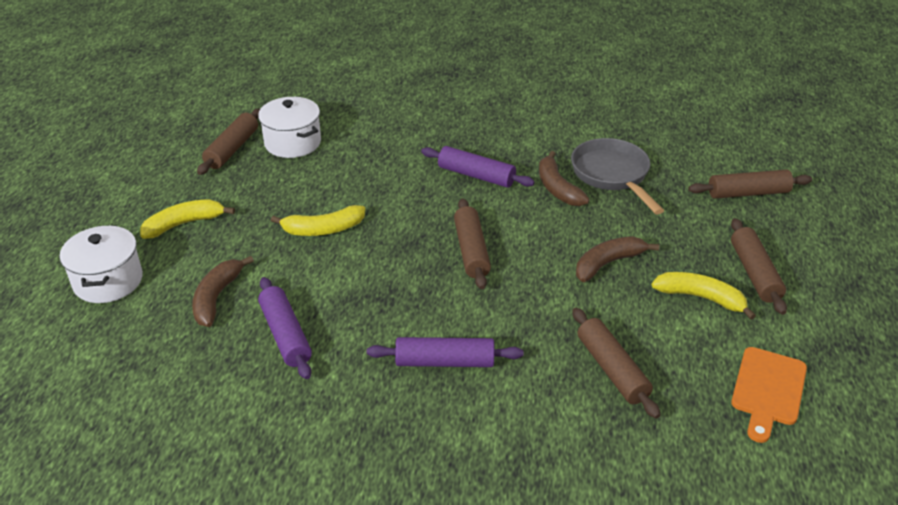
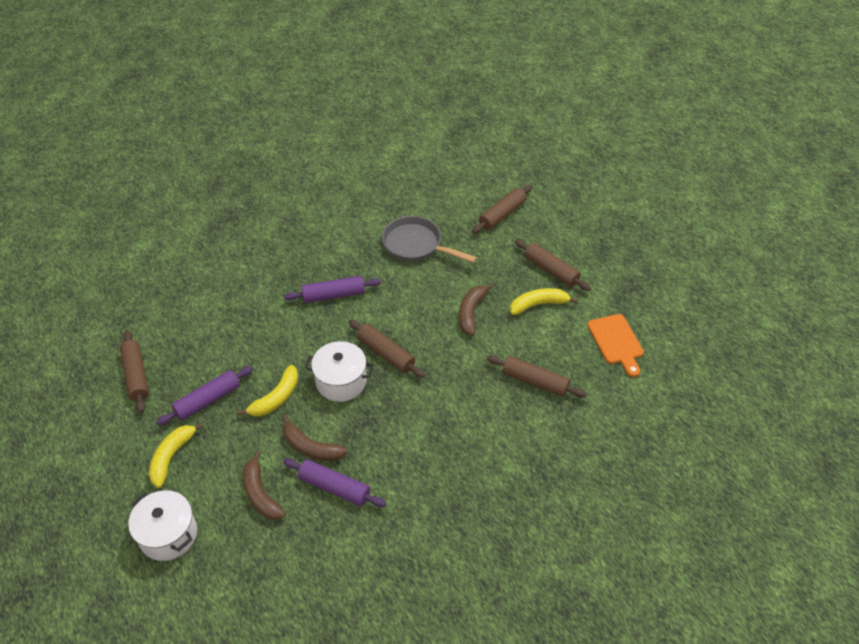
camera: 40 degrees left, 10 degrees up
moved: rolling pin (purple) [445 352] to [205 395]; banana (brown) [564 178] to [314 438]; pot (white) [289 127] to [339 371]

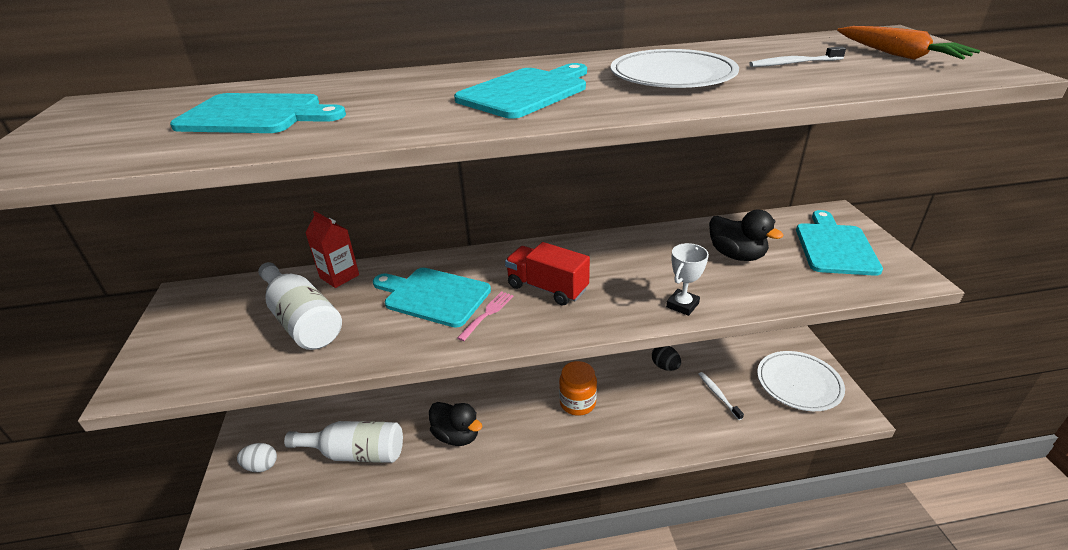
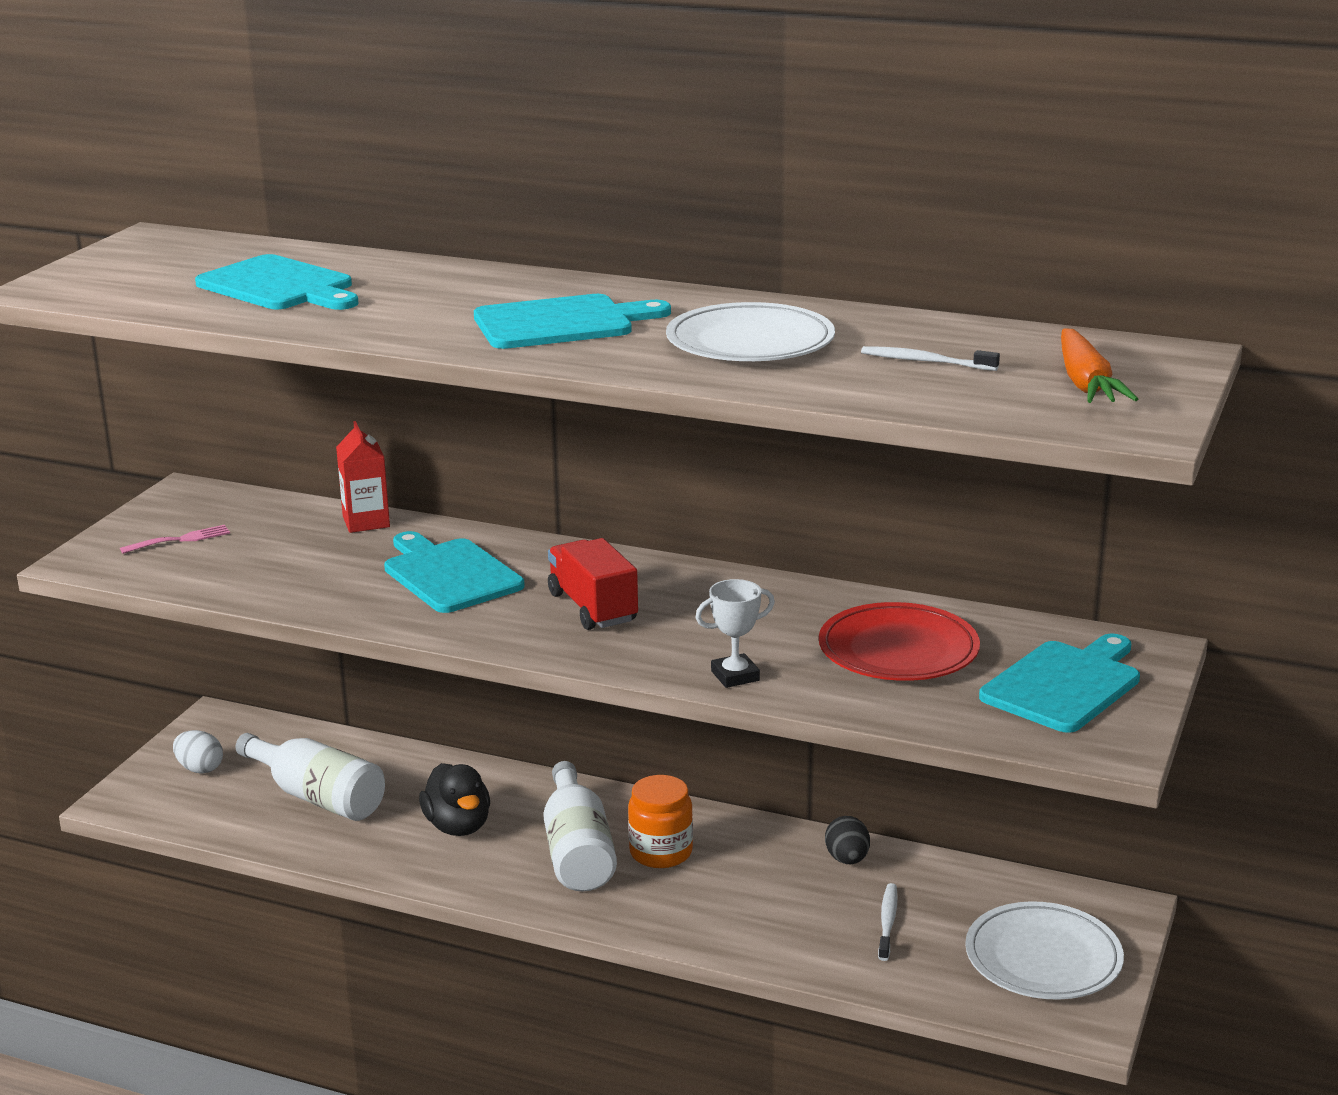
camera: 30 degrees right, 10 degrees down
moved: fork (pink) [485 316] to [175 539]; bottle (white) [300 306] to [580 826]
replaced: duck (black) [746 235] to plate (red) [899 641]

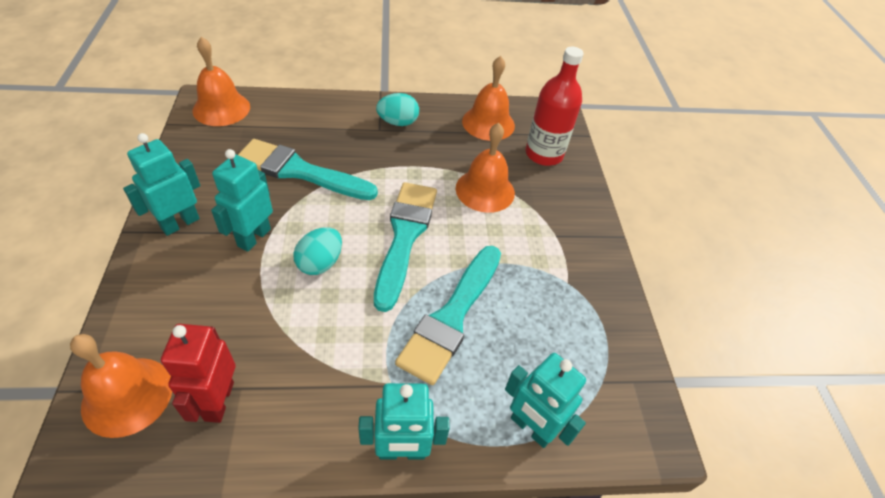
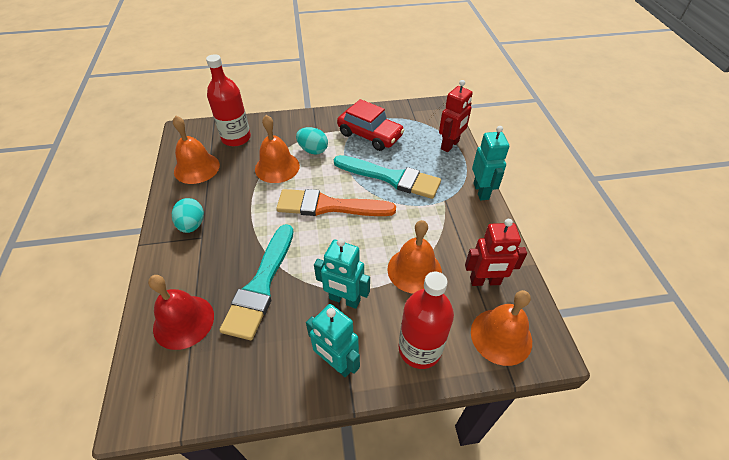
camera: 90 degrees left, 0 degrees up
added: bell (red) [181 312]; car (red) [371 125]; bottle (red) [426 320]
moved: egg (turquoise) [317 251] to [312 141]; bell (orange) [221 81] to [414 257]
recoloured: brush (turquoise) [405 247] to brush (orange) [336 202]; robot (turquoise) [545 400] to robot (red) [456 116]

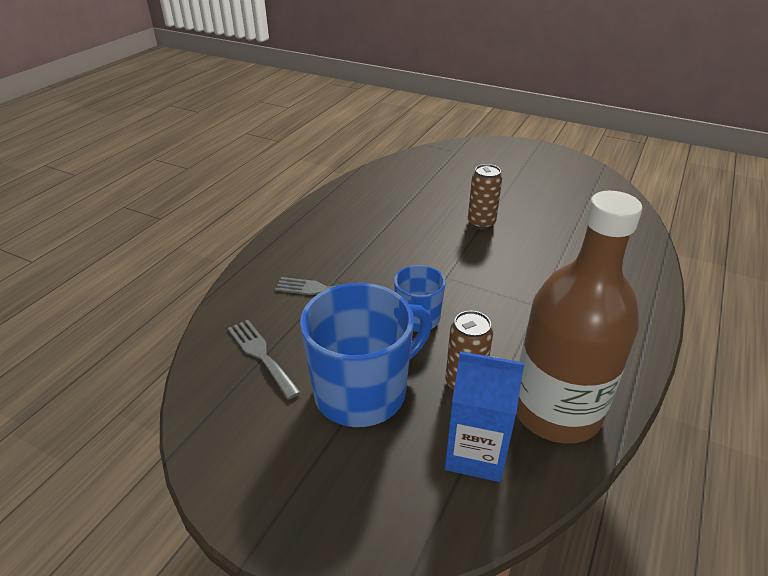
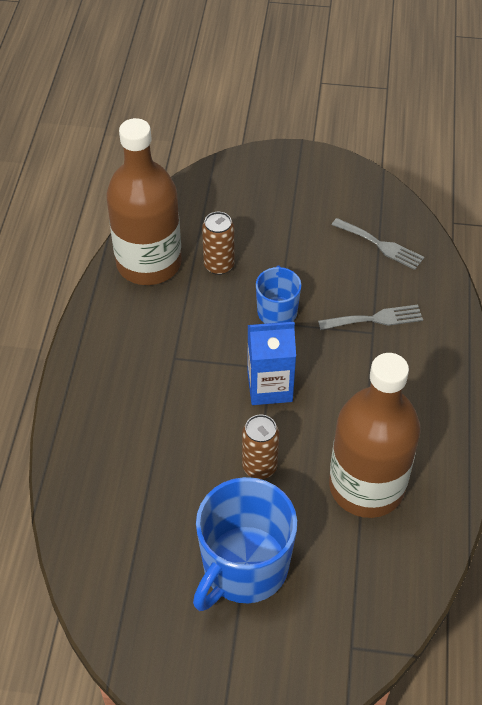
camera: 160 degrees right, 15 degrees up
added: bottle (brown) [374 435]
moved: mug (blue) [366 355] to [245 544]; carton (blue) [484 416] to [271 363]

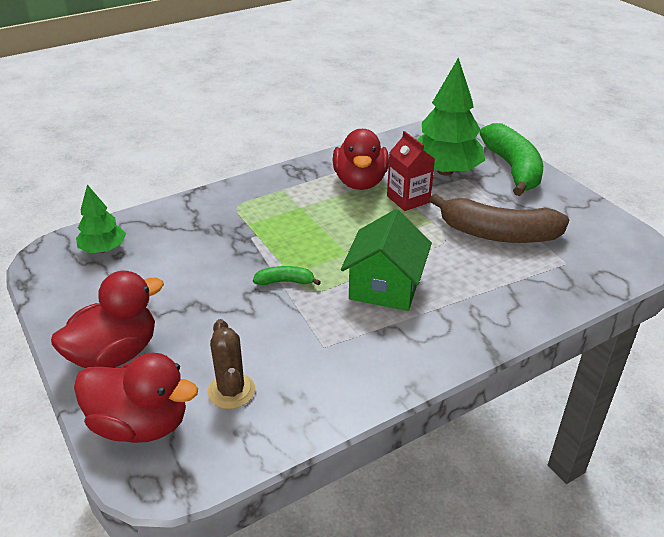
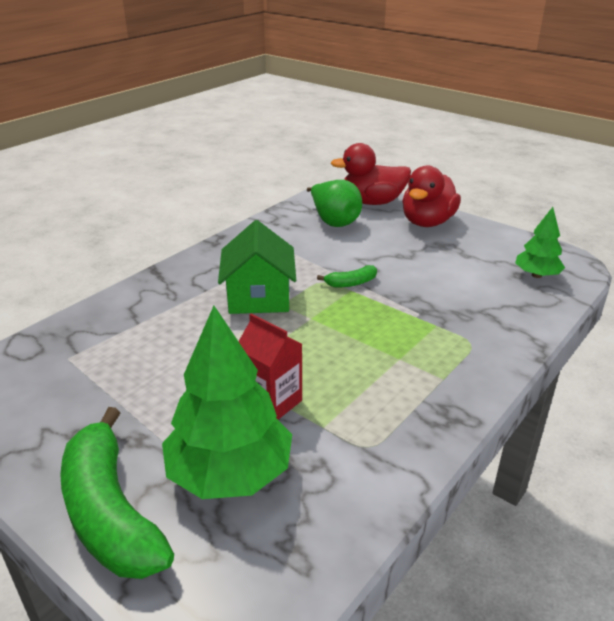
camera: 160 degrees right, 5 degrees down
removed: duck (red) [360 159]; banana (brown) [499 218]
replaced: cactus (brown) [231 364] to pear (green) [334 203]

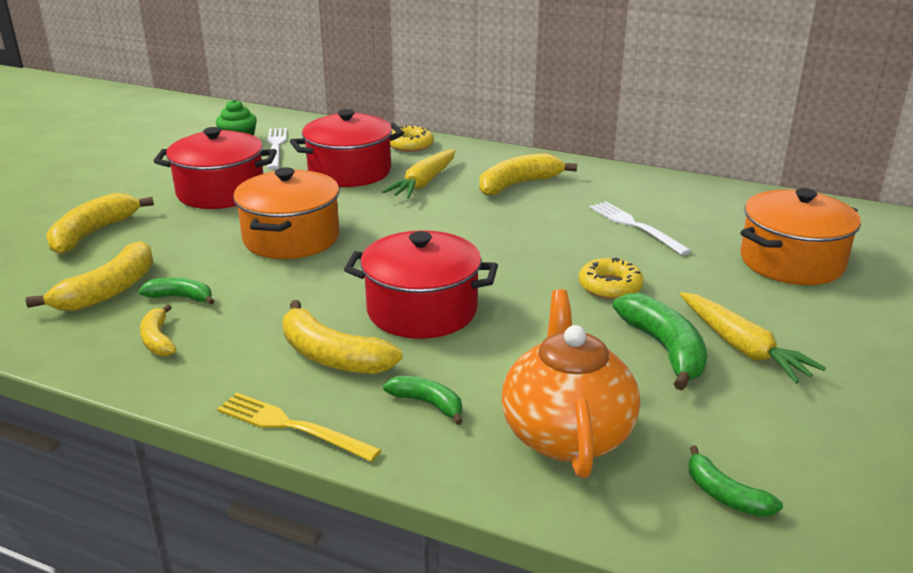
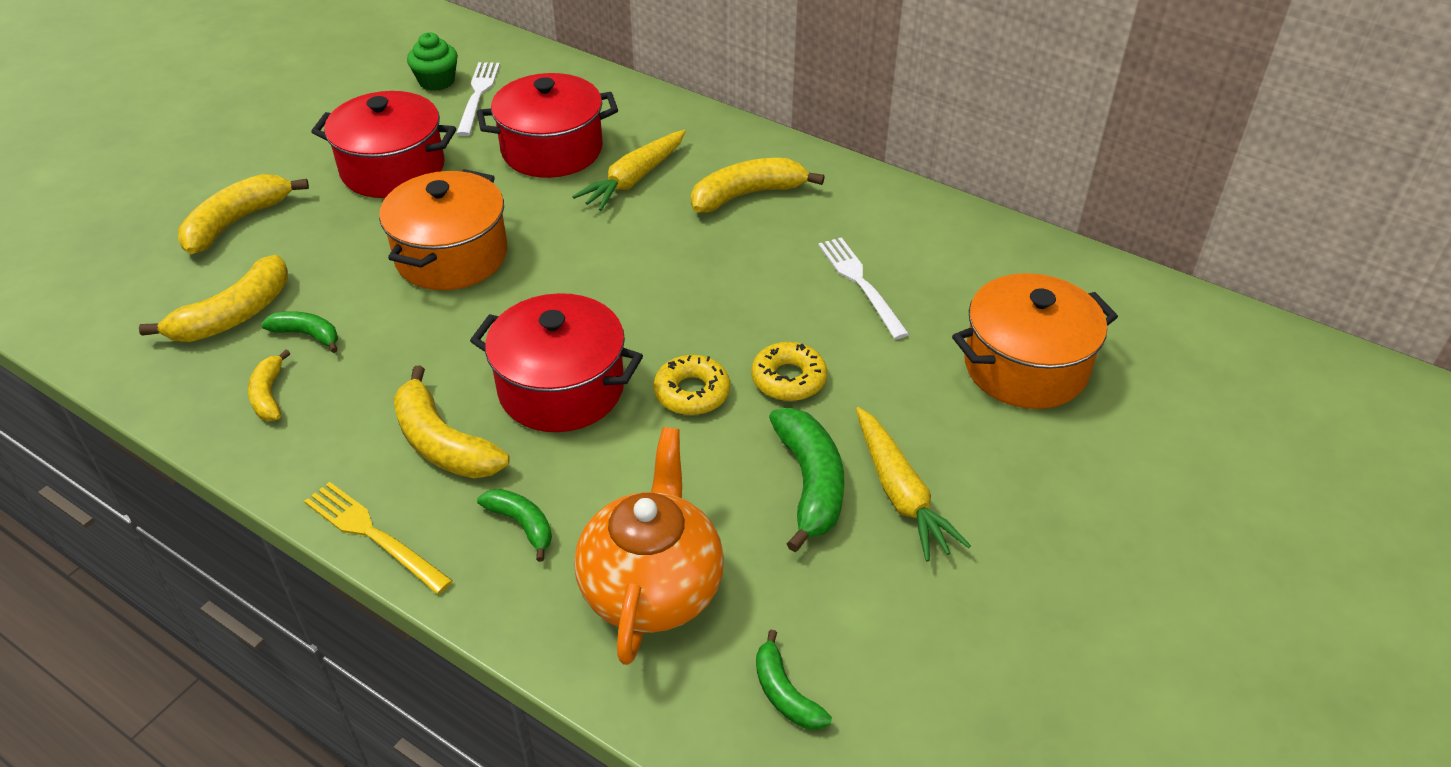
camera: 10 degrees right, 15 degrees up
moved: donut (yellow) [412 138] to [691 385]

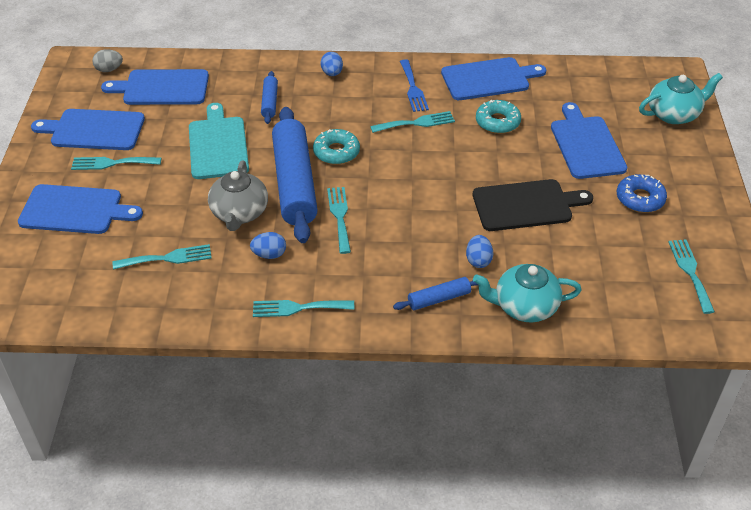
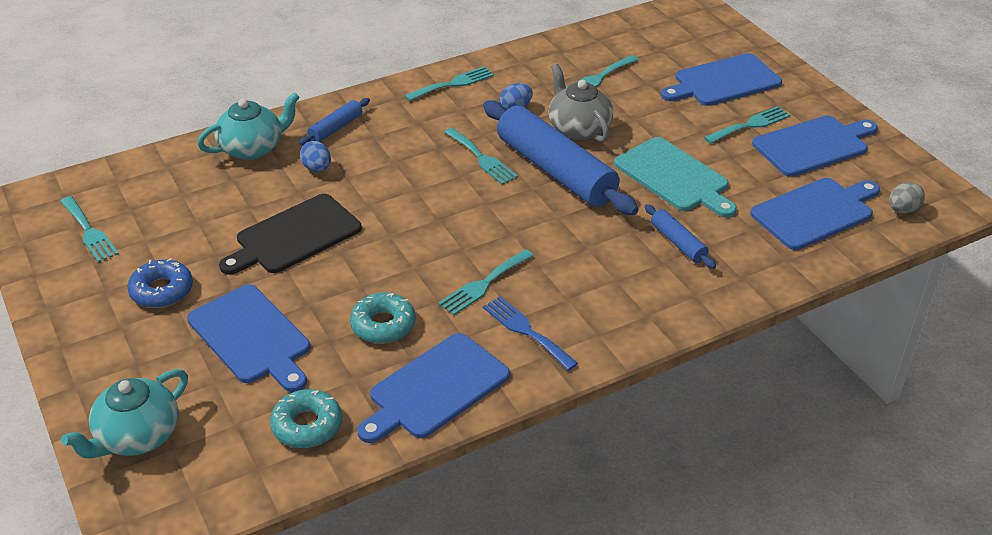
camera: 150 degrees right, 5 degrees down
removed: egg (blue) [331 64]
moved: donut (turquoise) [336 147] to [306 418]

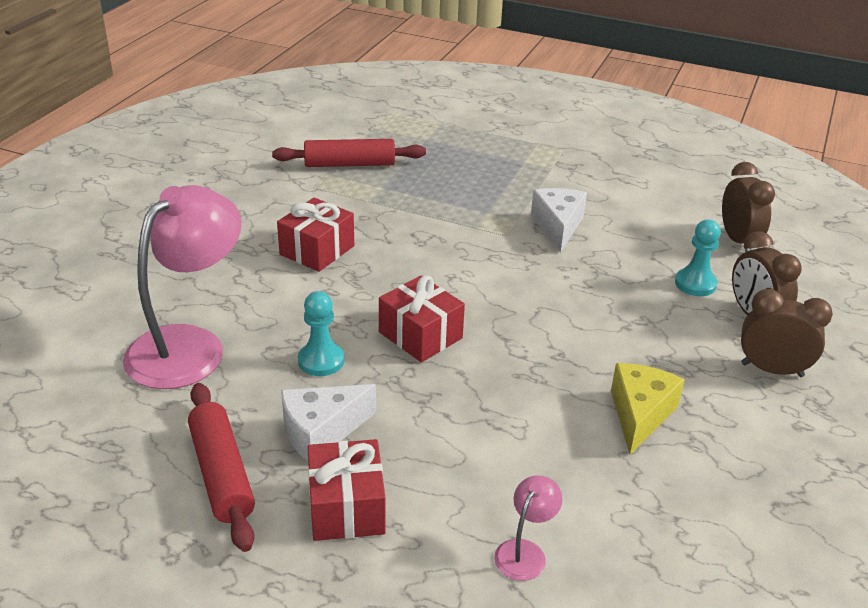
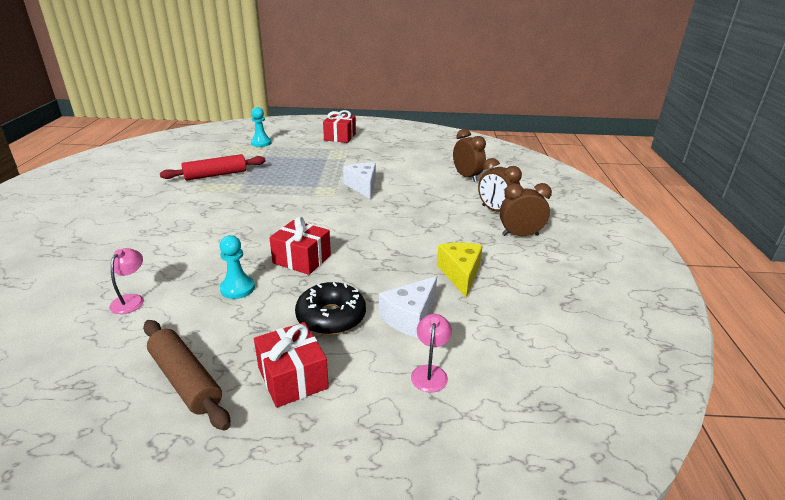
camera: 20 degrees left, 5 degrees down
added: donut (black) [330 308]
moved: pawn (turquoise) [698 257] to [261 127]; gift (red) [315 235] to [339 126]; cheese (white) [328 422] to [408 307]
recoloured: rolling pin (red) [221 467] to rolling pin (brown) [186 375]
resized: lamp (pink) [182 287] = [126 281] x0.43

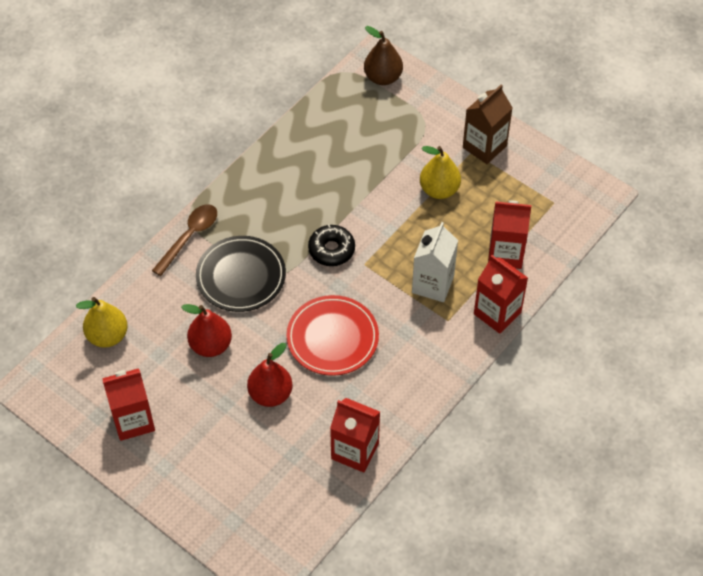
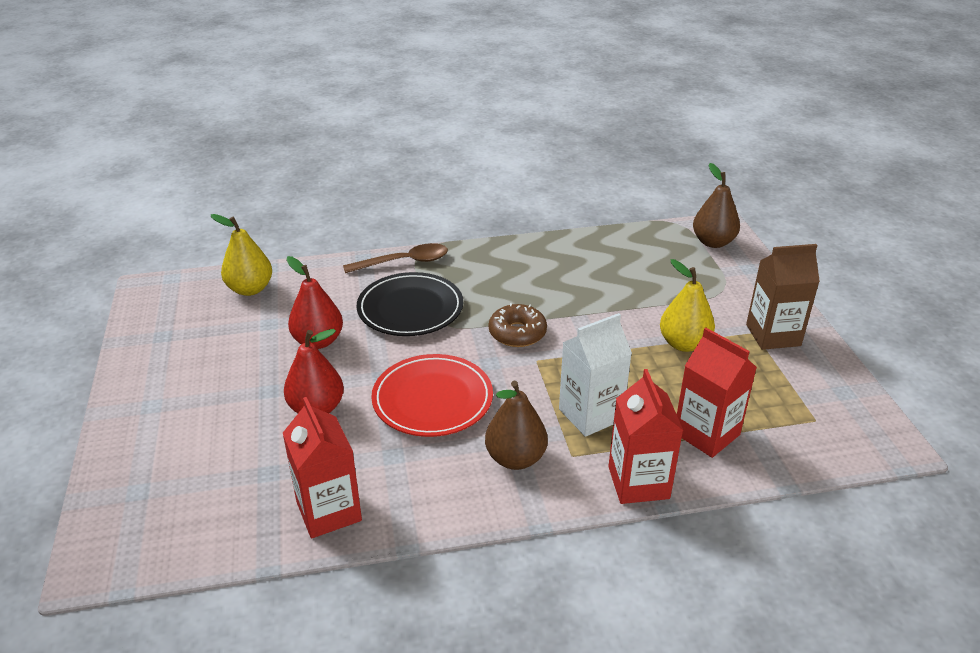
camera: 40 degrees right, 20 degrees down
removed: carton (red) [128 404]
added: pear (brown) [516 425]
recoloured: donut (black) [331 245] to donut (brown) [518 325]

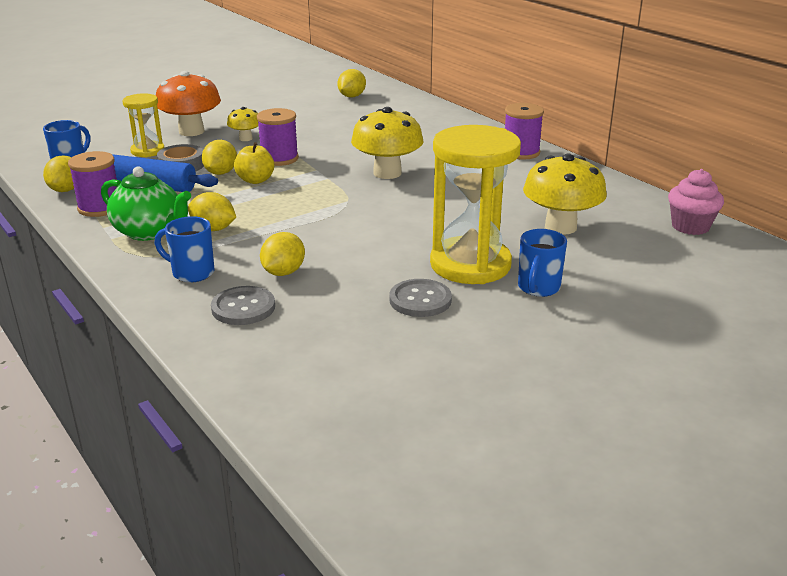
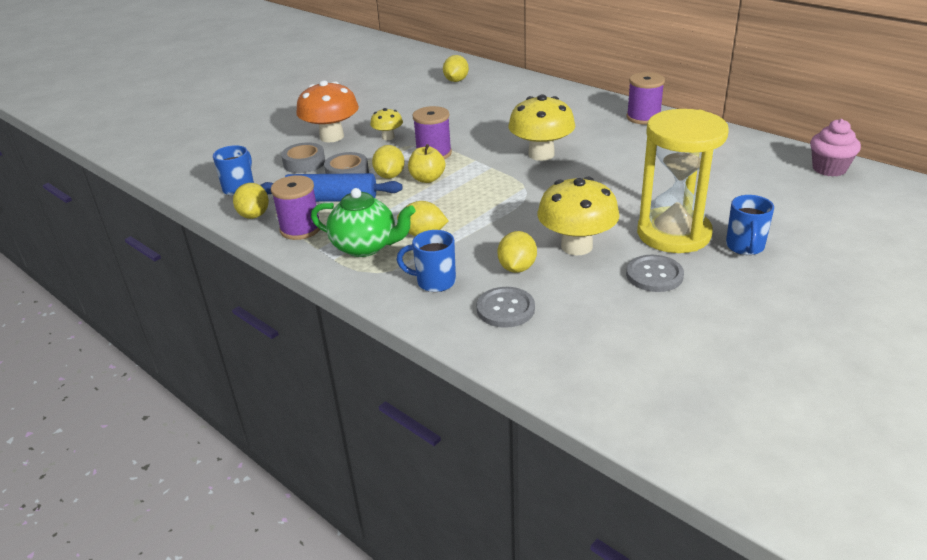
camera: 10 degrees left, 5 degrees up
moved: mushroom (yellow) [565 194] to [579 216]
replaced: hourglass (yellow) [144 125] to tape (grey) [303 157]

